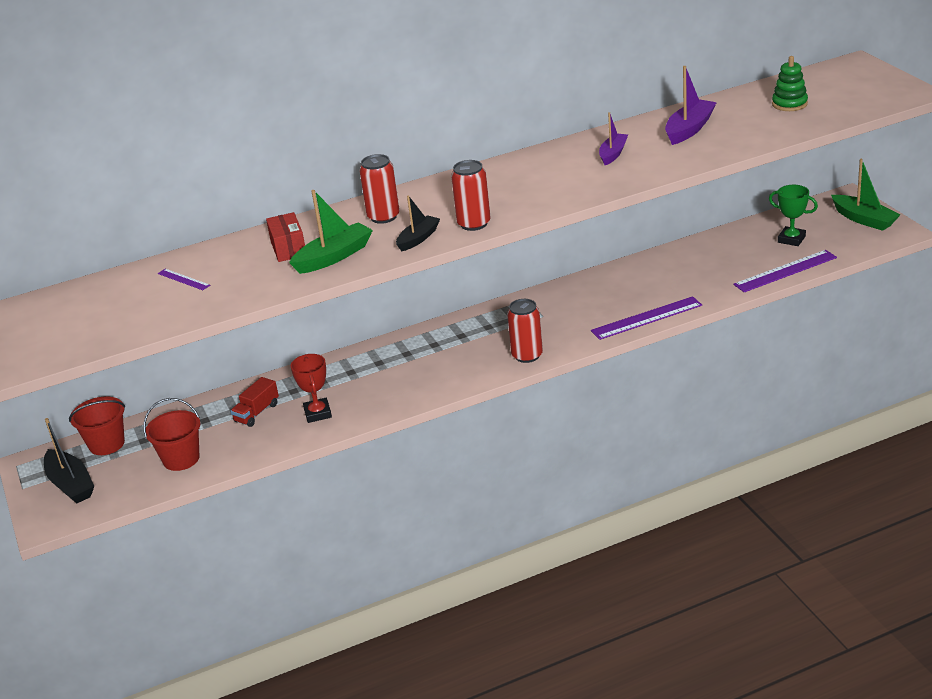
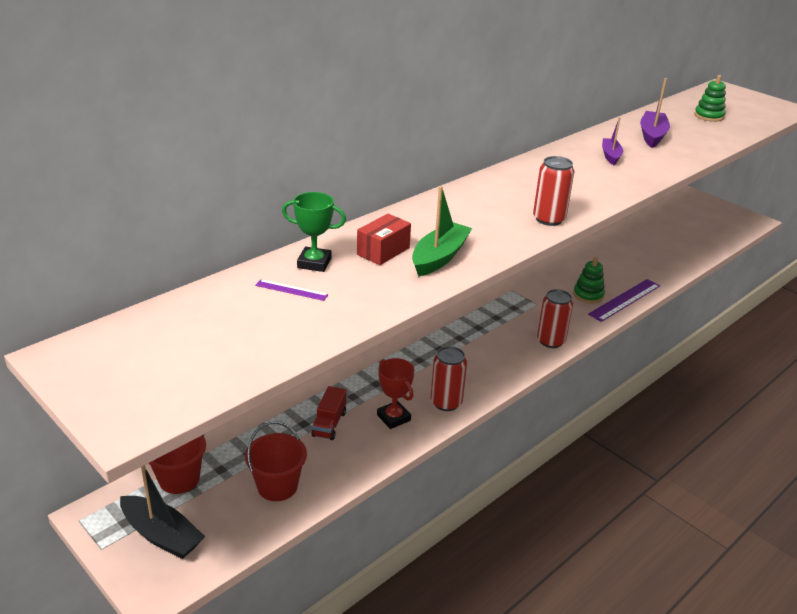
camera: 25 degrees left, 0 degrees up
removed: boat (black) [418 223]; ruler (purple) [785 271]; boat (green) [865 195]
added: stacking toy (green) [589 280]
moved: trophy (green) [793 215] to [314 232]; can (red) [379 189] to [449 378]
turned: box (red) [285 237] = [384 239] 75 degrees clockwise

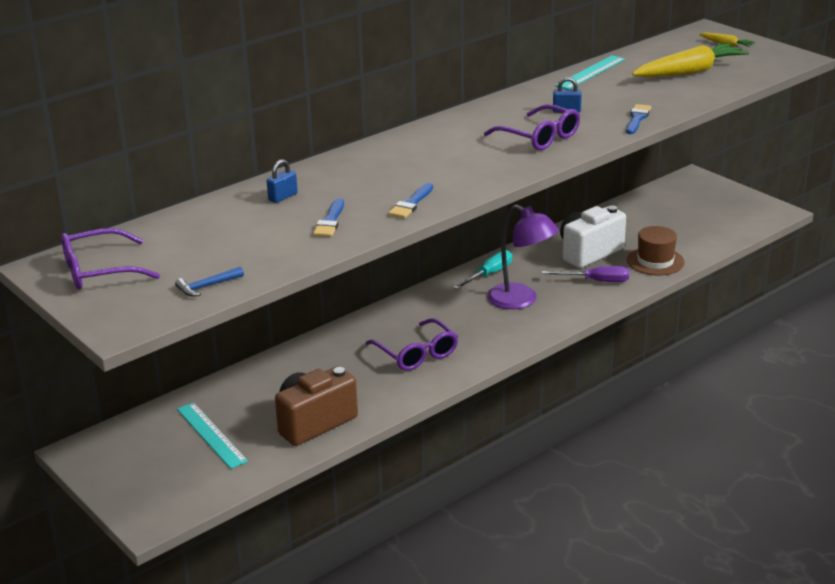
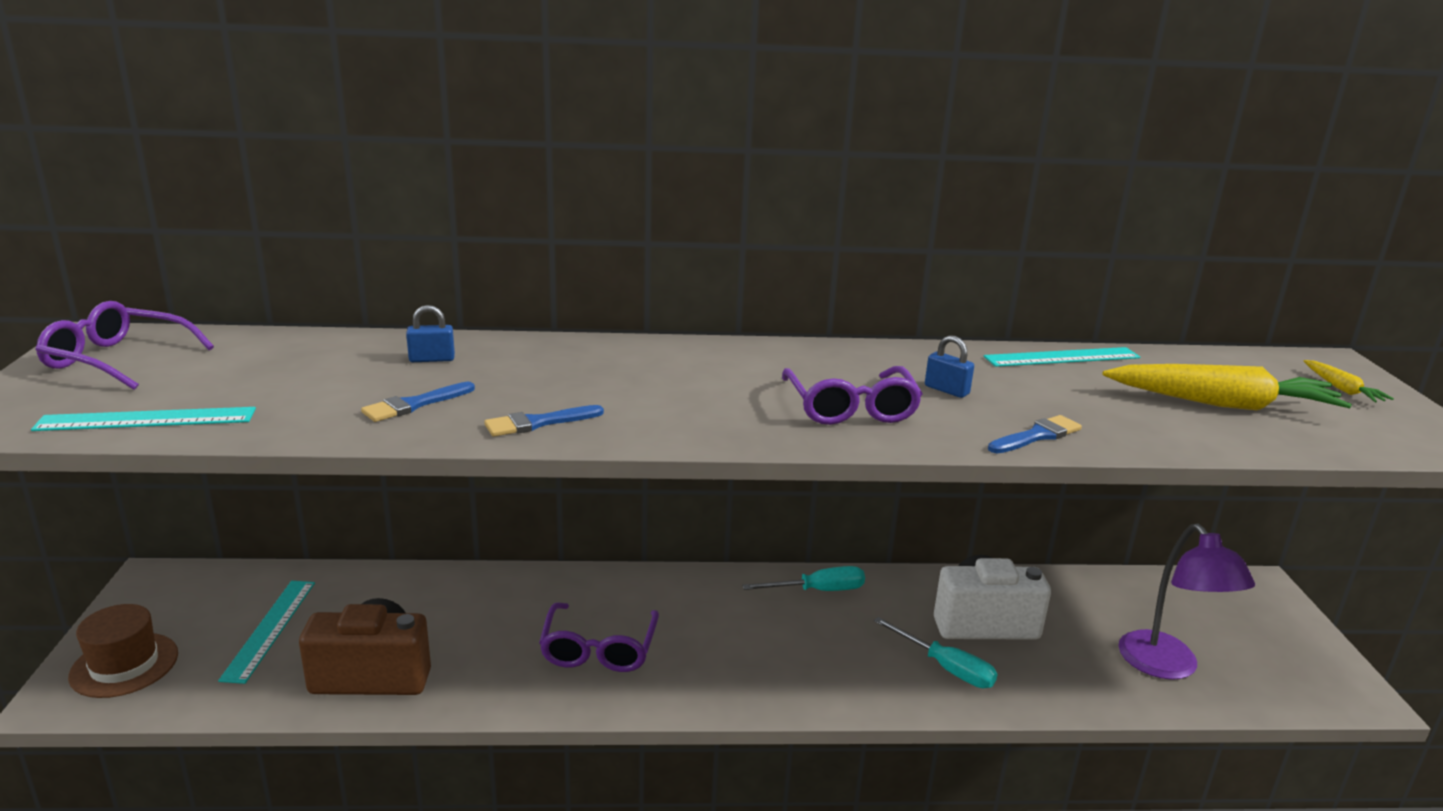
camera: 35 degrees right, 5 degrees down
moved: hat (brown) [656 250] to [123 651]; lamp (purple) [523 257] to [1186 602]
replaced: hammer (blue) [209 281] to ruler (turquoise) [143 419]
recoloured: screwdriver (purple) [585 274] to screwdriver (turquoise) [935 652]

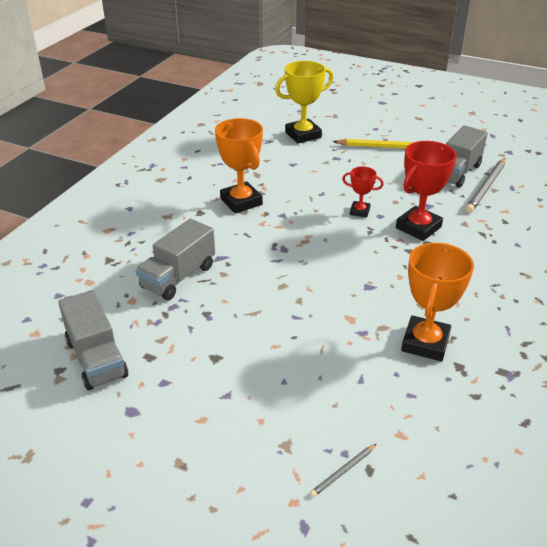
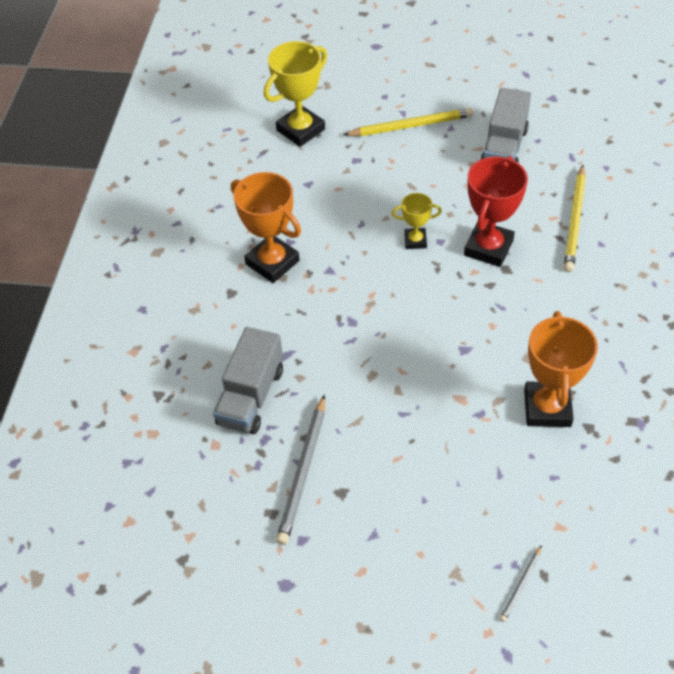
camera: 15 degrees left, 15 degrees up
removed: truck (grey) [93 340]
added: pencil (yellow) [575 218]
moved: pencil (grey) [486 185] to [300 469]
recoloured: trophy (red) [363 192] to trophy (yellow) [417 221]

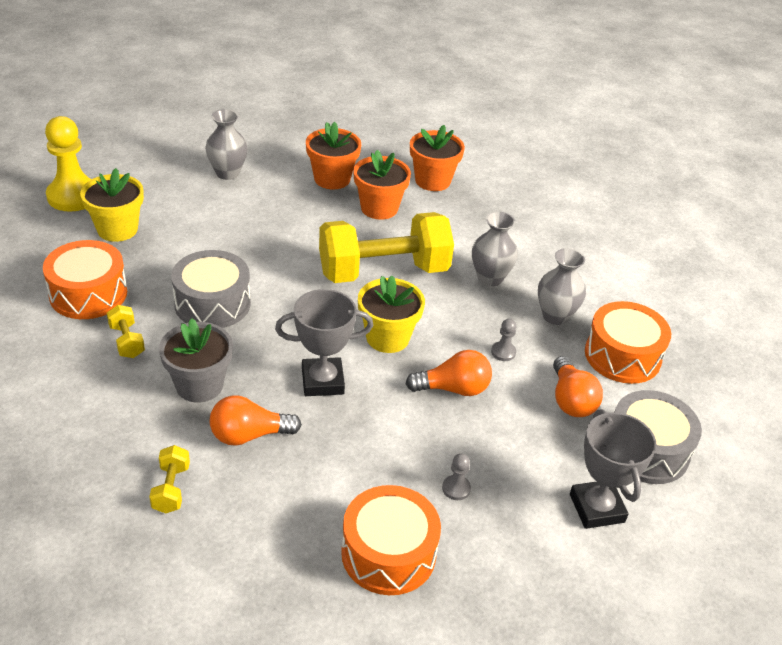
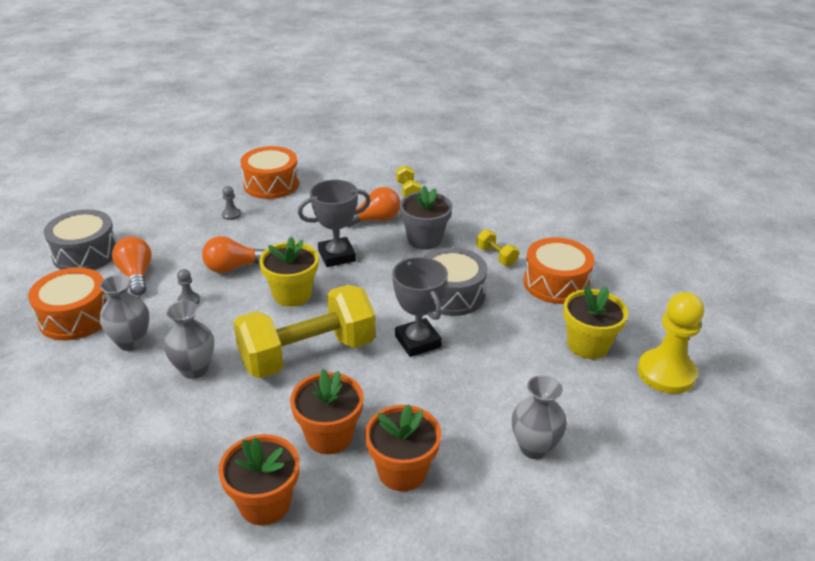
camera: 170 degrees right, 5 degrees down
moved: trophy (grey) [613 469] to [420 307]

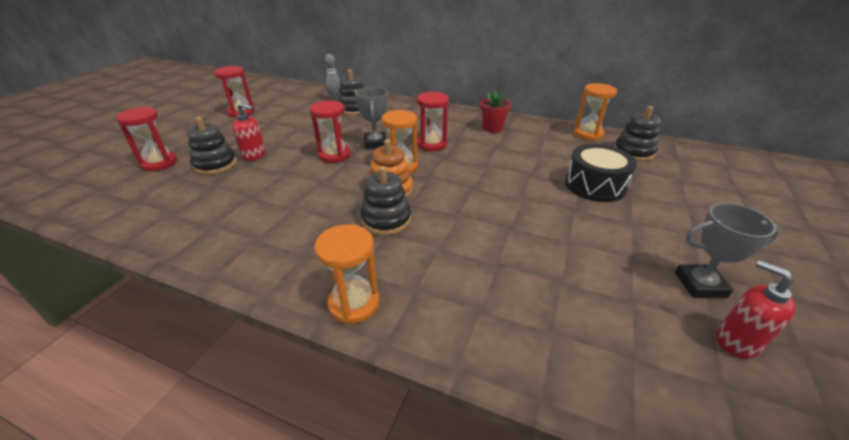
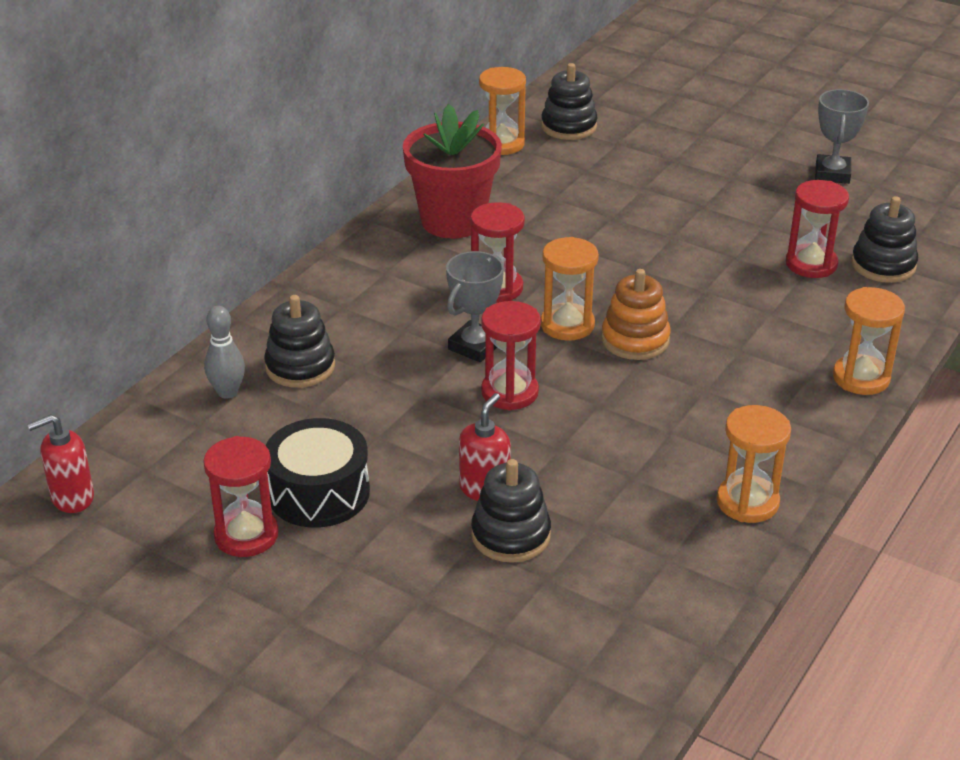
camera: 80 degrees left, 0 degrees up
added: hourglass (orange) [754 464]
moved: soap dispenser (red) [756 309] to [60 463]; drum (black) [601 173] to [318 473]; hourglass (red) [146 139] to [817 229]; stacking toy (black) [386 201] to [884 239]
turned: trophy (grey) [371 118] = [475 306] 60 degrees counterclockwise
resized: flower pot (red) [496 111] = [452 171] x1.86

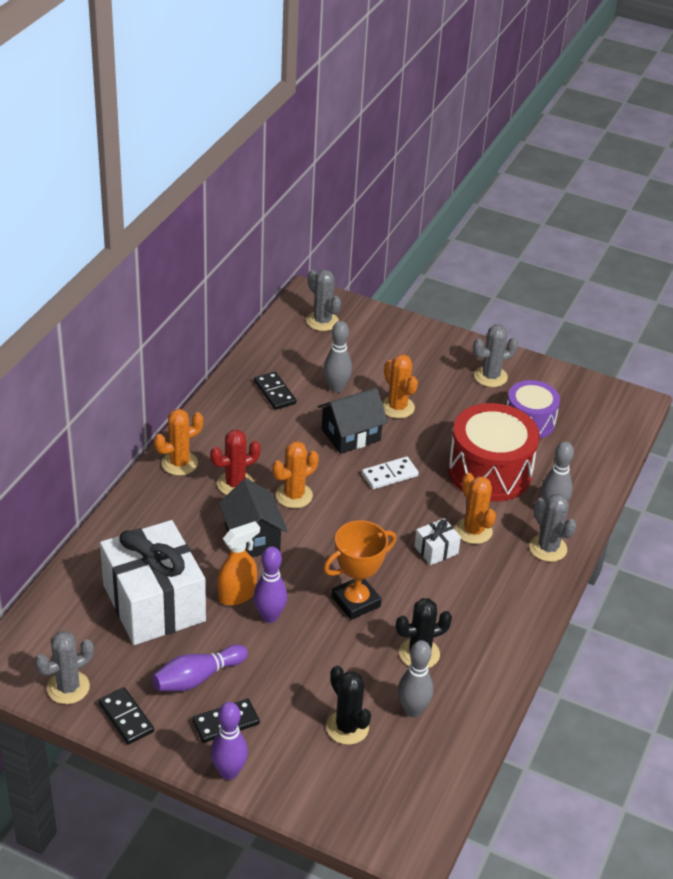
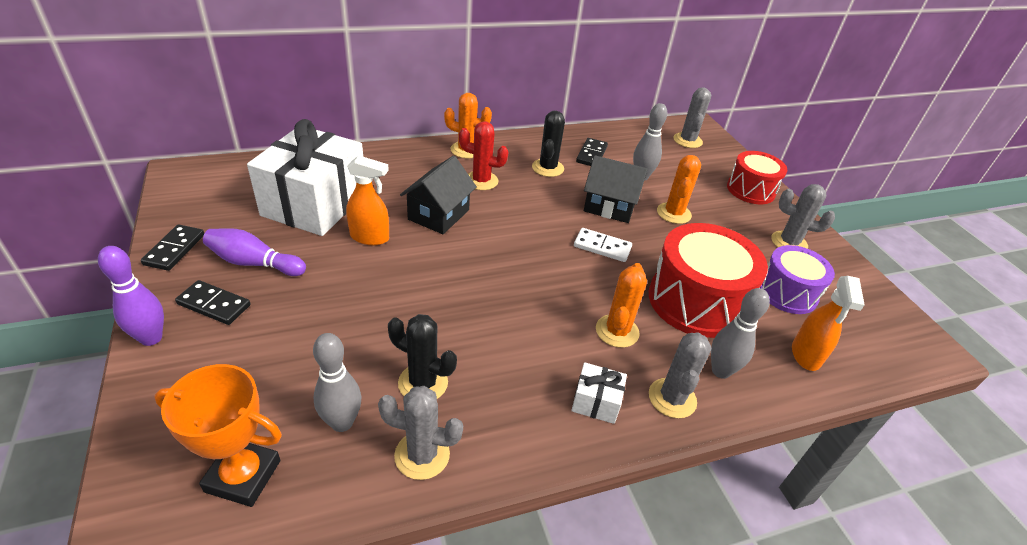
camera: 45 degrees right, 0 degrees up
removed: bowling pin (purple) [270 584]; cactus (orange) [295 474]
added: drum (red) [757 177]; spray bottle (orange) [828 323]
moved: trophy (orange) [359 570] to [218 435]; cactus (grey) [64 667] to [420 433]; cactus (black) [348 705] to [548 144]; gift (white) [437 541] to [599 393]

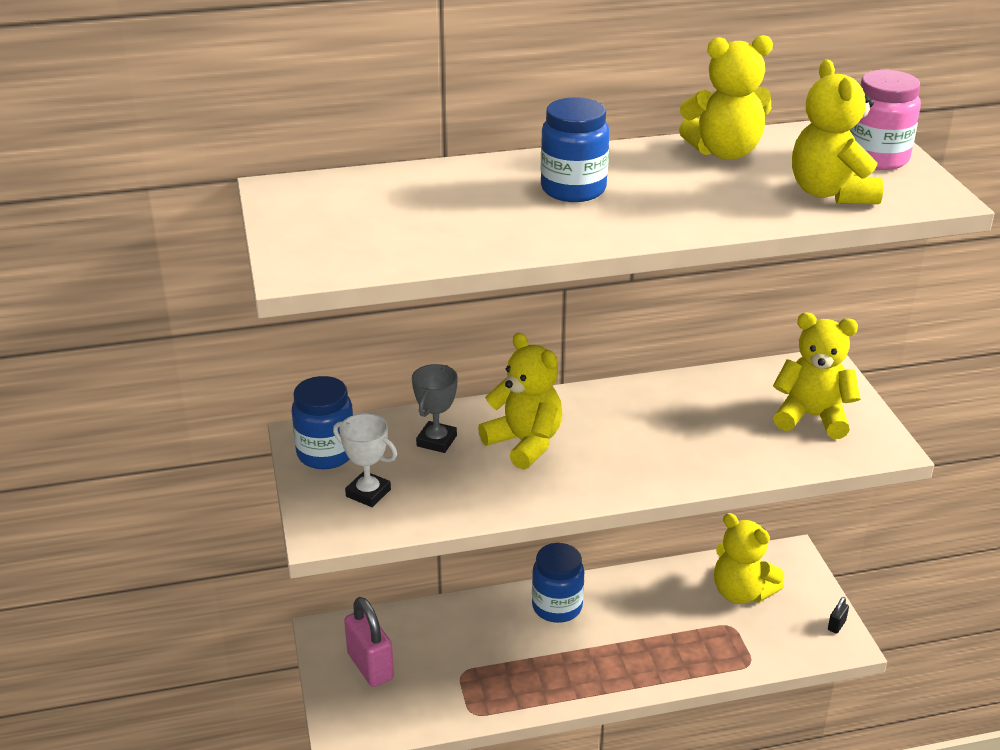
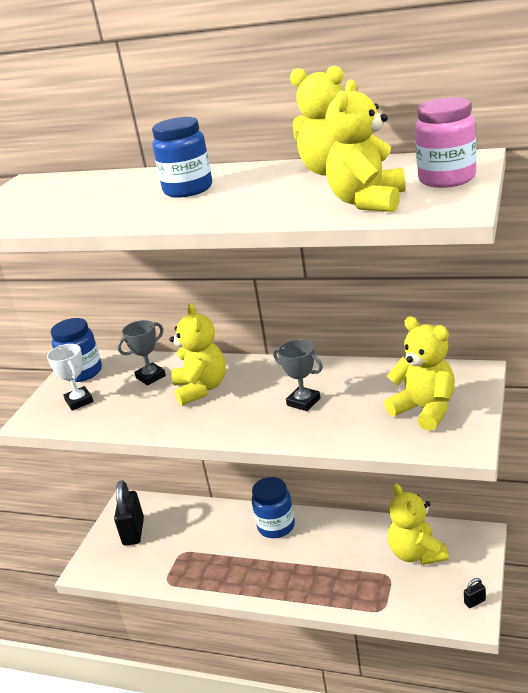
camera: 35 degrees right, 5 degrees down
added: trophy (grey) [298 375]
recoloured: padlock (pink) [369 642] to padlock (black) [129 513]

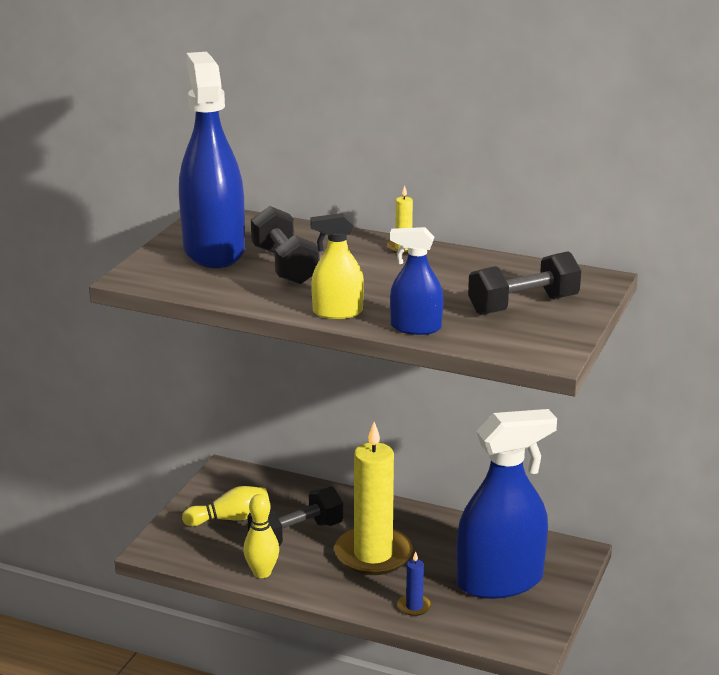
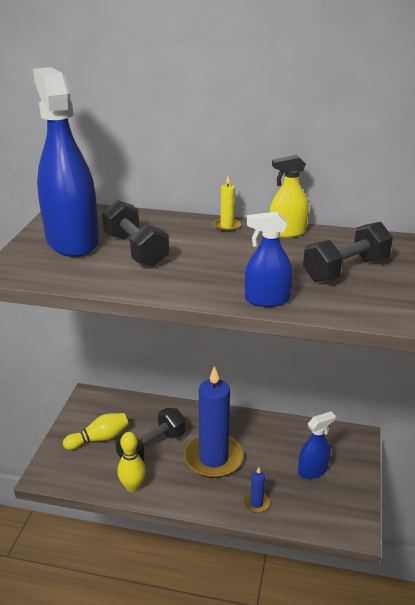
camera: 10 degrees left, 5 degrees up
moved: spray bottle (yellow) [337 266] to [289 196]
recoloured: candle (yellow) [373 498] to candle (blue) [213 422]
resized: spray bottle (blue) [506 504] = [317 445] x0.49

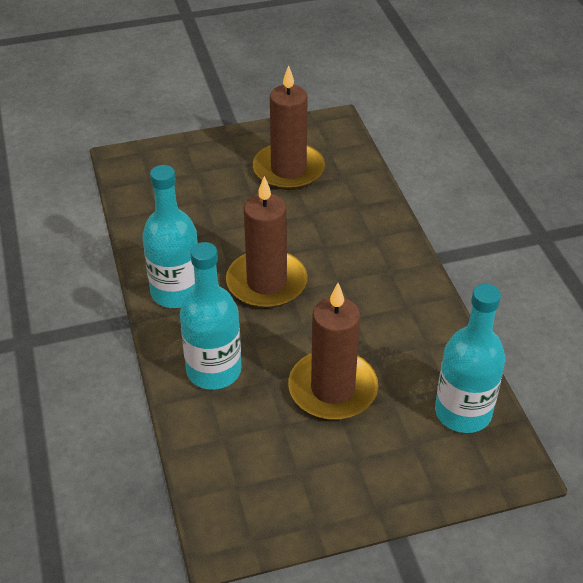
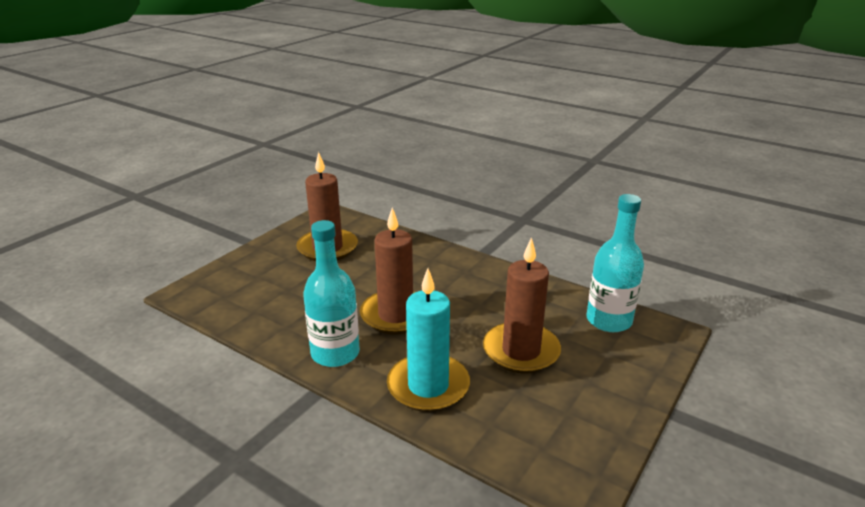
camera: 40 degrees left, 15 degrees down
replaced: bottle (turquoise) [210 316] to candle (turquoise) [428 340]

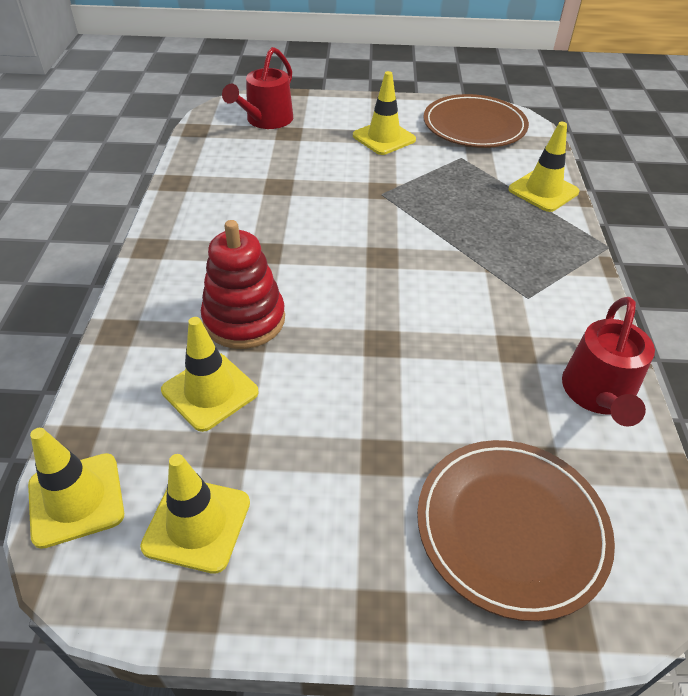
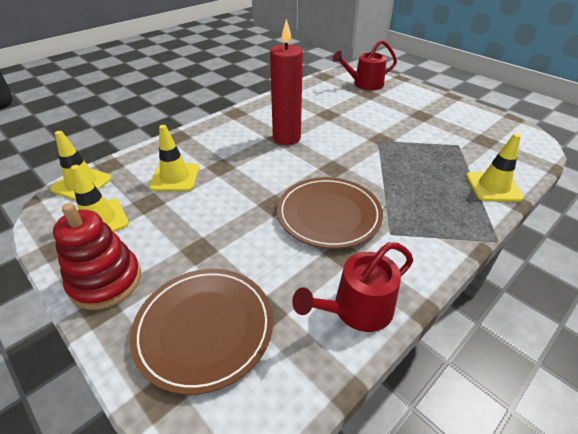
camera: 45 degrees right, 5 degrees down
removed: traffic cone (yellow) [384 113]
added: candle (red) [286 82]
moved: stacking toy (red) [243 284] to [97 256]; plate (brown) [476 121] to [330 213]

